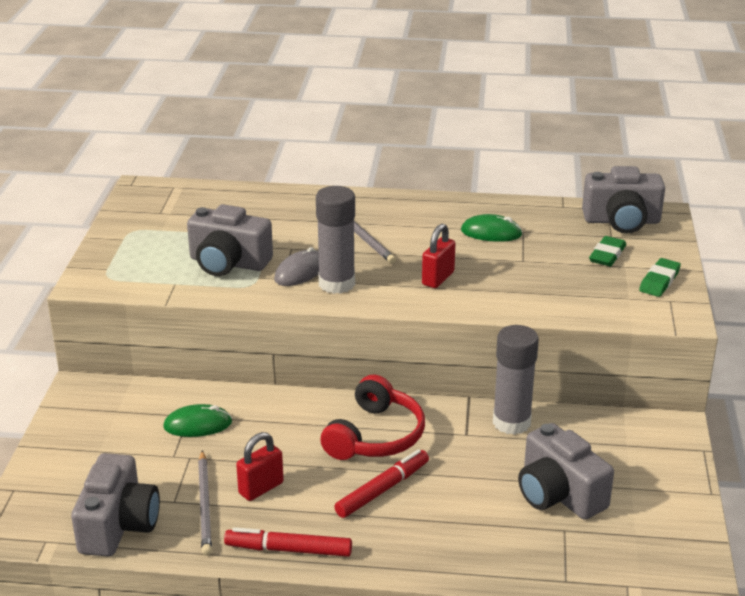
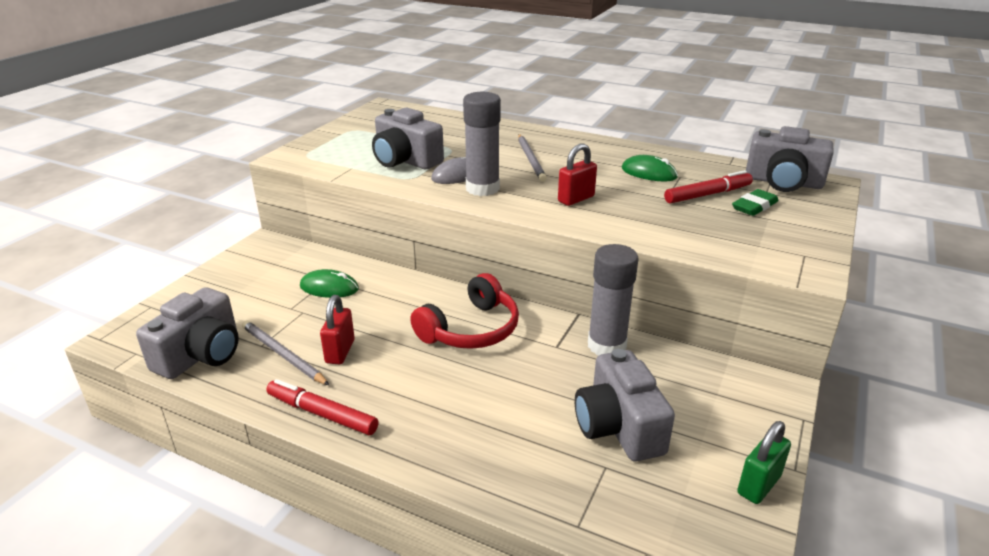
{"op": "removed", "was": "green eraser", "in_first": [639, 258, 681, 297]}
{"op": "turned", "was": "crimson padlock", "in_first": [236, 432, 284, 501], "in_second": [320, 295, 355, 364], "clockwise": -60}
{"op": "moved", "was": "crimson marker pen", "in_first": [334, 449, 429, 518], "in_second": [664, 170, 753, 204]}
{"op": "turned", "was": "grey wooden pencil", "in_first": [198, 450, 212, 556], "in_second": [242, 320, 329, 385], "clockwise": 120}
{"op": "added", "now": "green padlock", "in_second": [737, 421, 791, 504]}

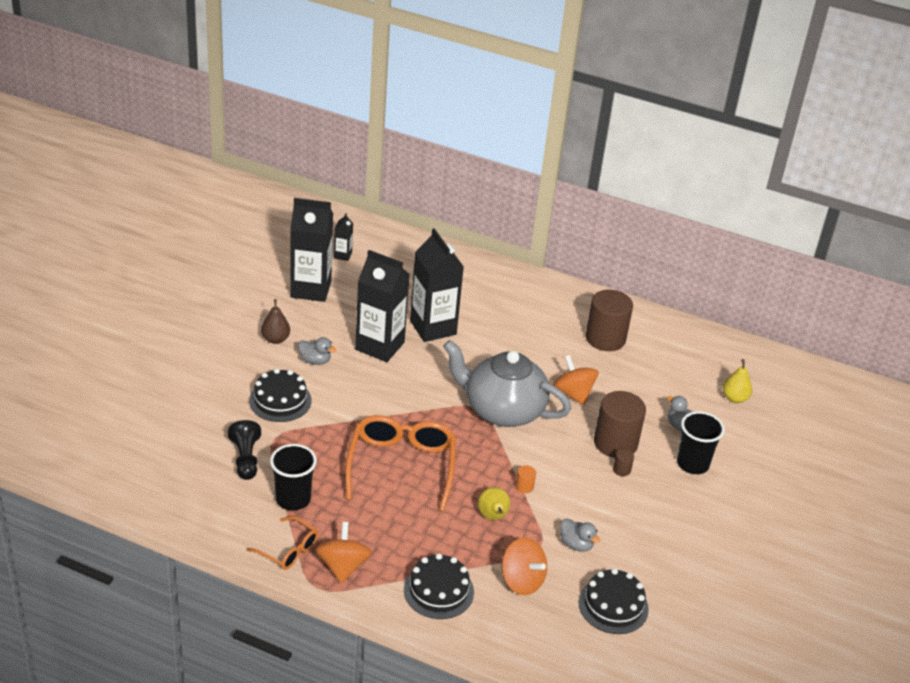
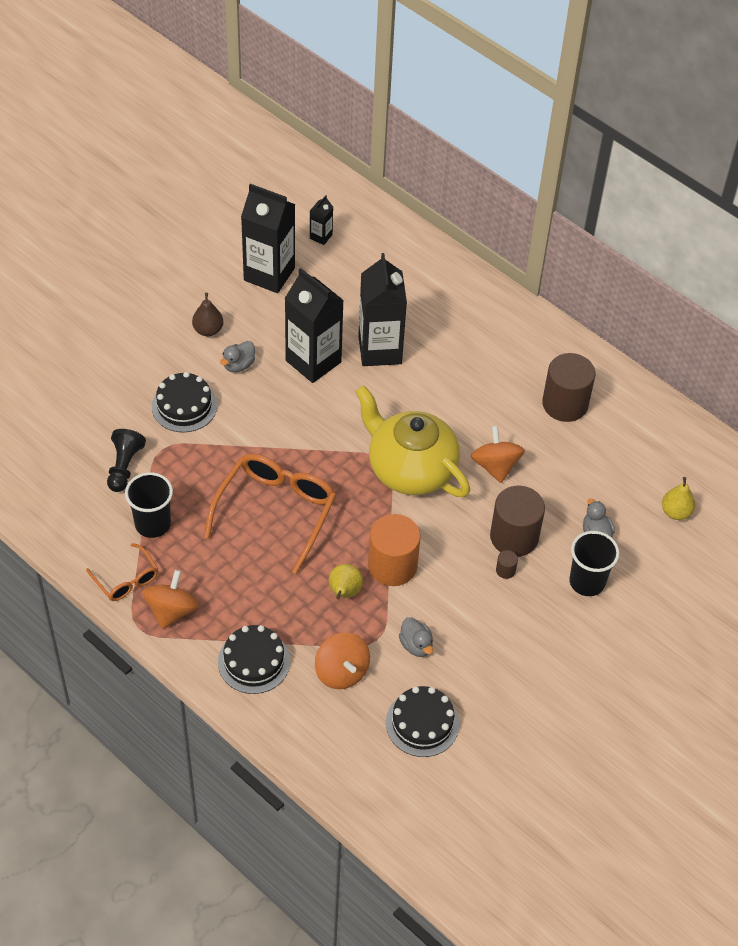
{"op": "turned", "was": "grey duck", "in_first": [298, 337, 337, 365], "in_second": [220, 341, 255, 373], "clockwise": 90}
{"op": "recoloured", "was": "grey tea pot", "now": "bright yellow tea pot", "in_first": [443, 340, 571, 427], "in_second": [355, 385, 470, 497]}
{"op": "resized", "was": "bright orange cylinder shape", "in_first": [515, 465, 536, 493], "in_second": [368, 514, 421, 586], "ratio": 2.49}

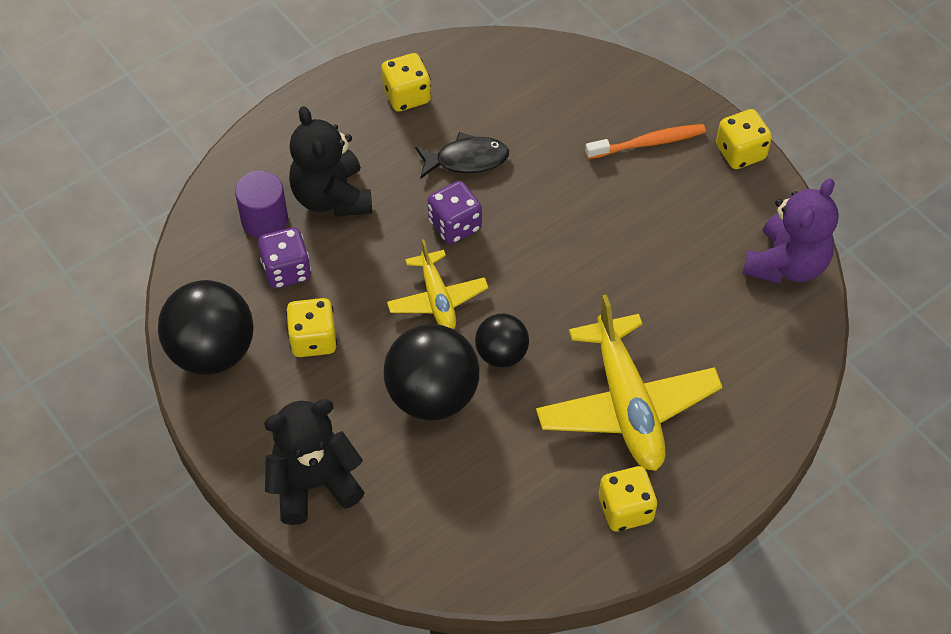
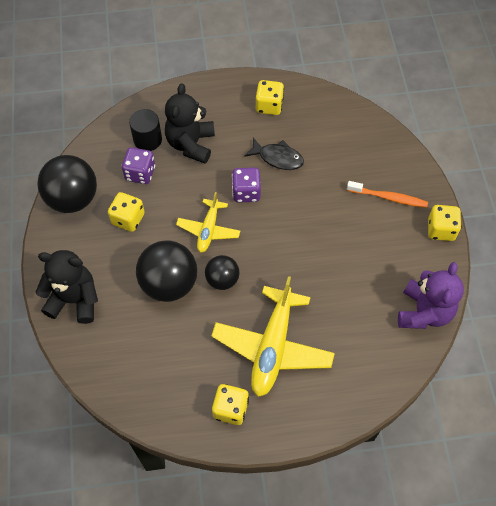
{"op": "recoloured", "was": "violet cylinder shape", "now": "jet-black cylinder shape", "in_first": [235, 171, 288, 238], "in_second": [129, 109, 162, 151]}
{"op": "turned", "was": "violet stuffed bear", "in_first": [742, 178, 838, 284], "in_second": [398, 262, 464, 329], "clockwise": -45}

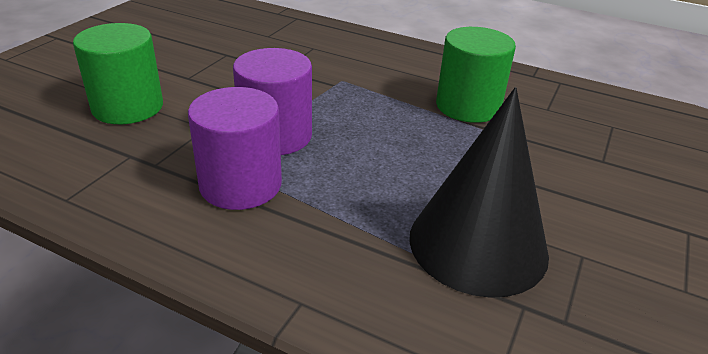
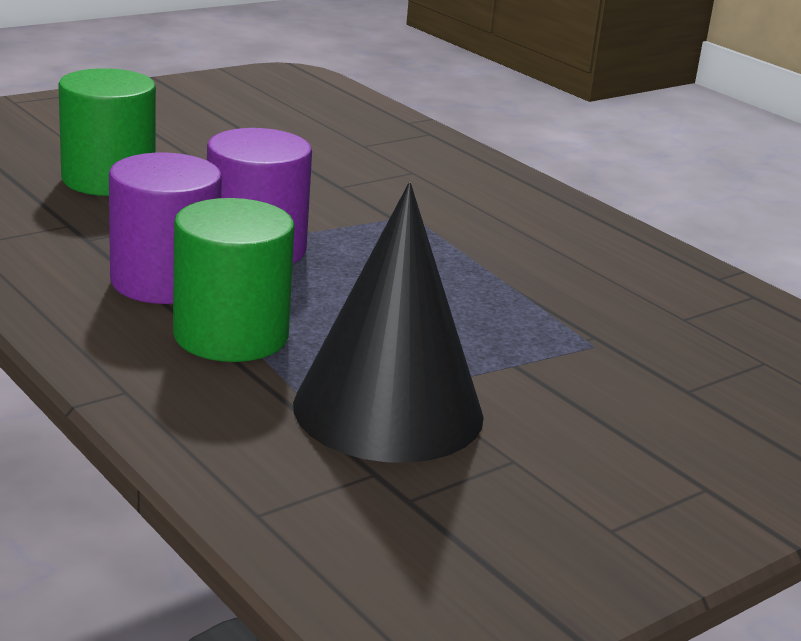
{"op": "moved", "was": "green cylinder shape", "in_first": [436, 27, 516, 123], "in_second": [173, 198, 294, 362]}

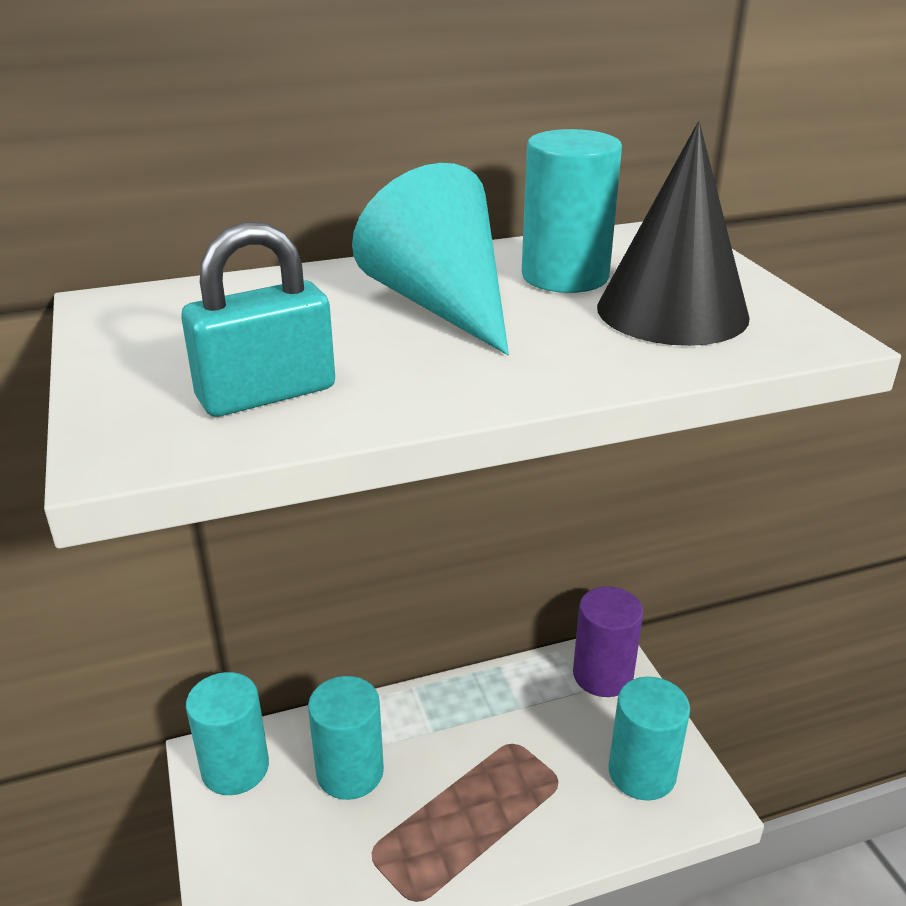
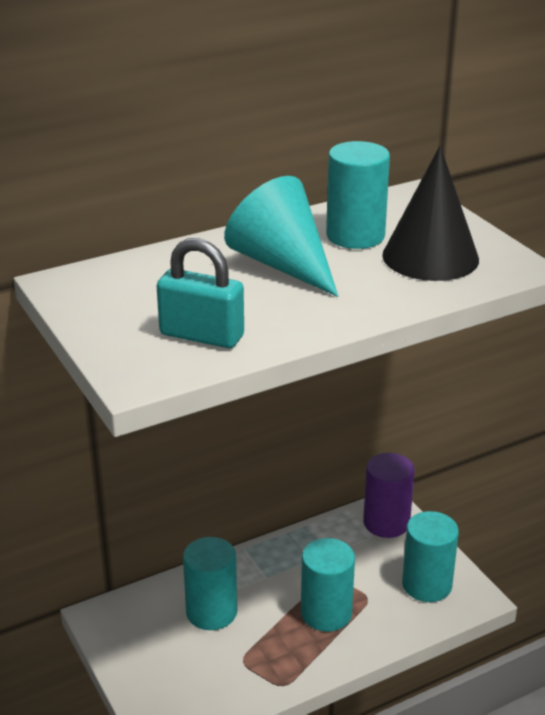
{"op": "turned", "was": "turquoise padlock", "in_first": [181, 222, 335, 417], "in_second": [157, 238, 244, 348], "clockwise": 60}
{"op": "moved", "was": "turquoise cylinder shape", "in_first": [186, 672, 269, 795], "in_second": [301, 538, 355, 632]}

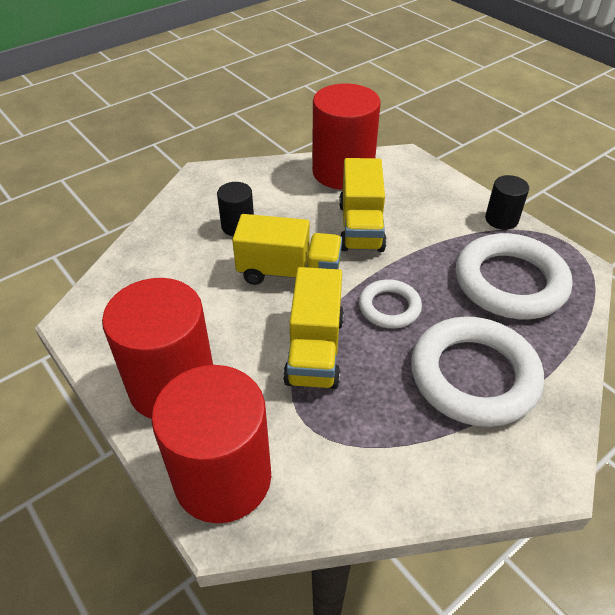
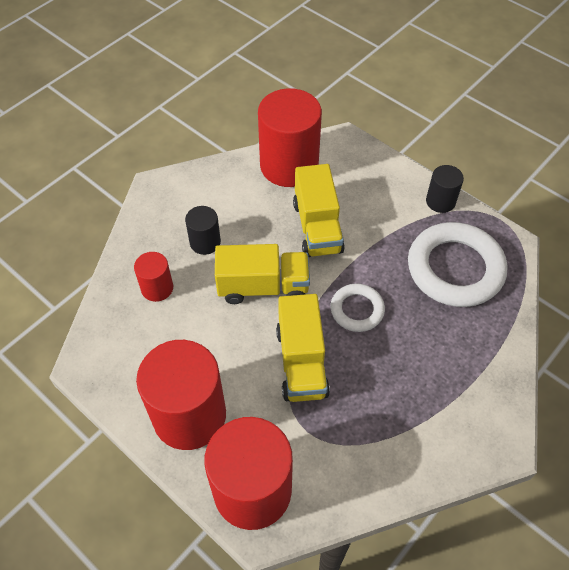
{"op": "removed", "was": "white torus", "in_first": [411, 316, 544, 427]}
{"op": "added", "now": "crimson cylinder shape", "in_second": [134, 252, 173, 302]}

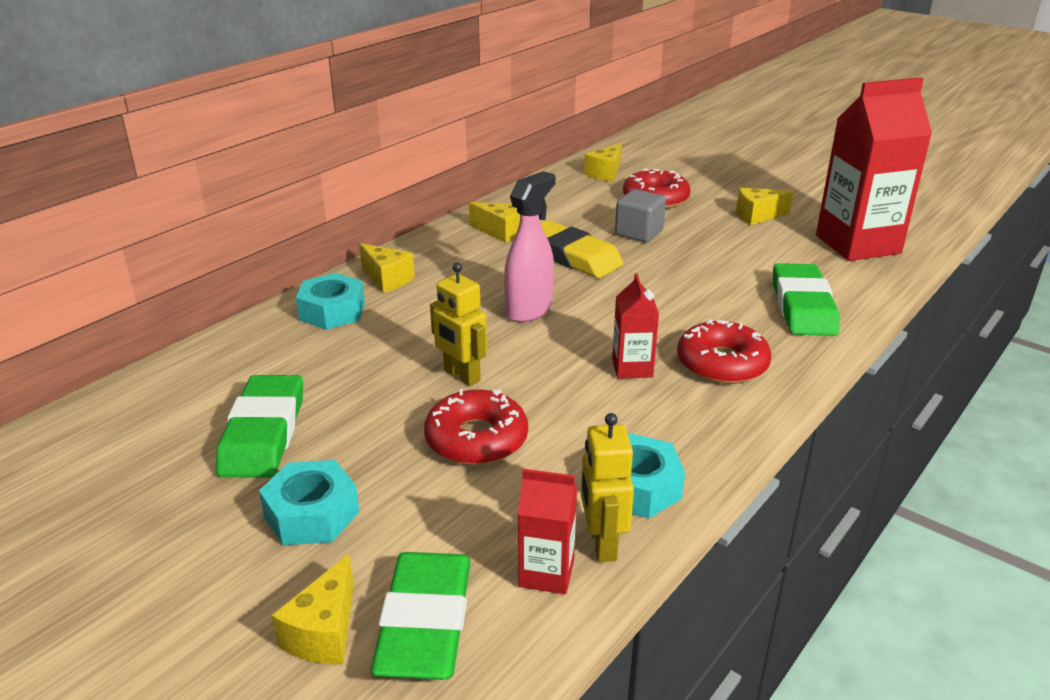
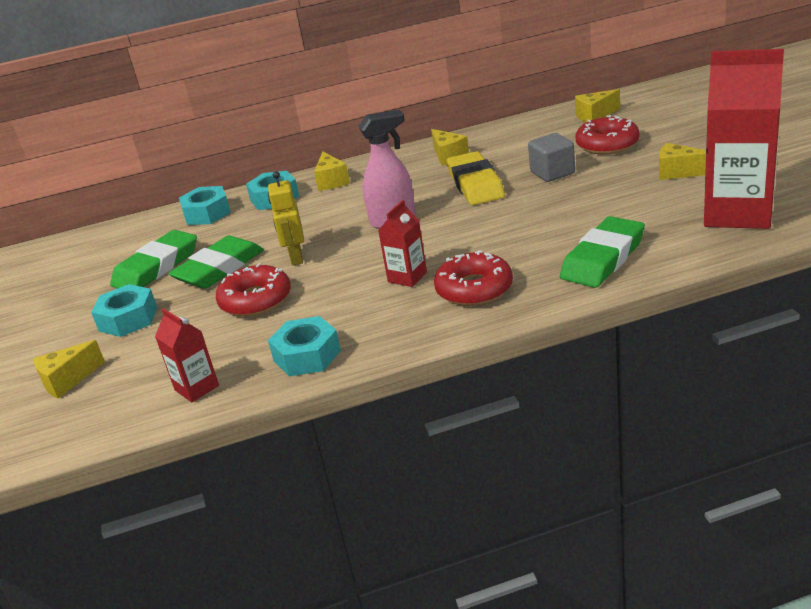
{"op": "removed", "was": "bright yellow toy robot", "in_first": [581, 413, 634, 562]}
{"op": "moved", "was": "green eraser", "in_first": [371, 552, 471, 680], "in_second": [168, 236, 264, 289]}
{"op": "added", "now": "turquoise hexagon nut", "in_second": [179, 186, 231, 225]}

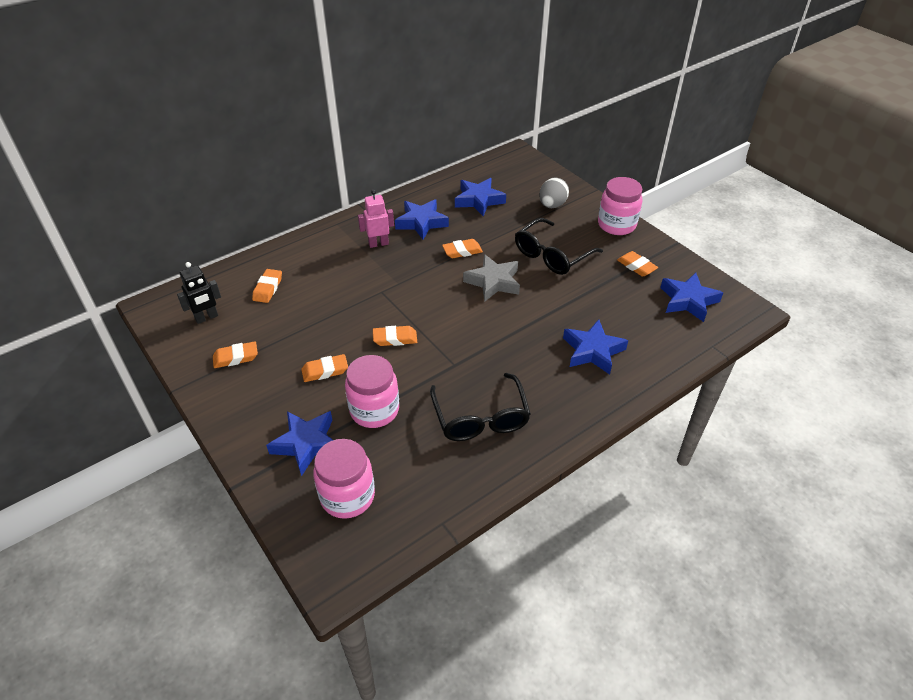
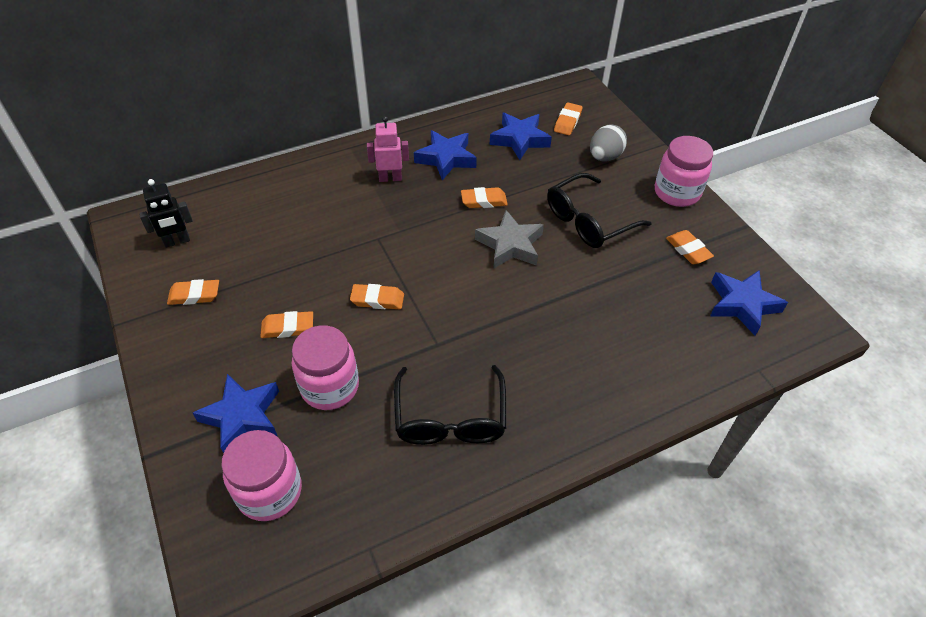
{"op": "moved", "was": "bright orange eraser", "in_first": [252, 269, 282, 303], "in_second": [554, 102, 583, 135]}
{"op": "removed", "was": "cobalt star shape", "in_first": [563, 319, 628, 375]}

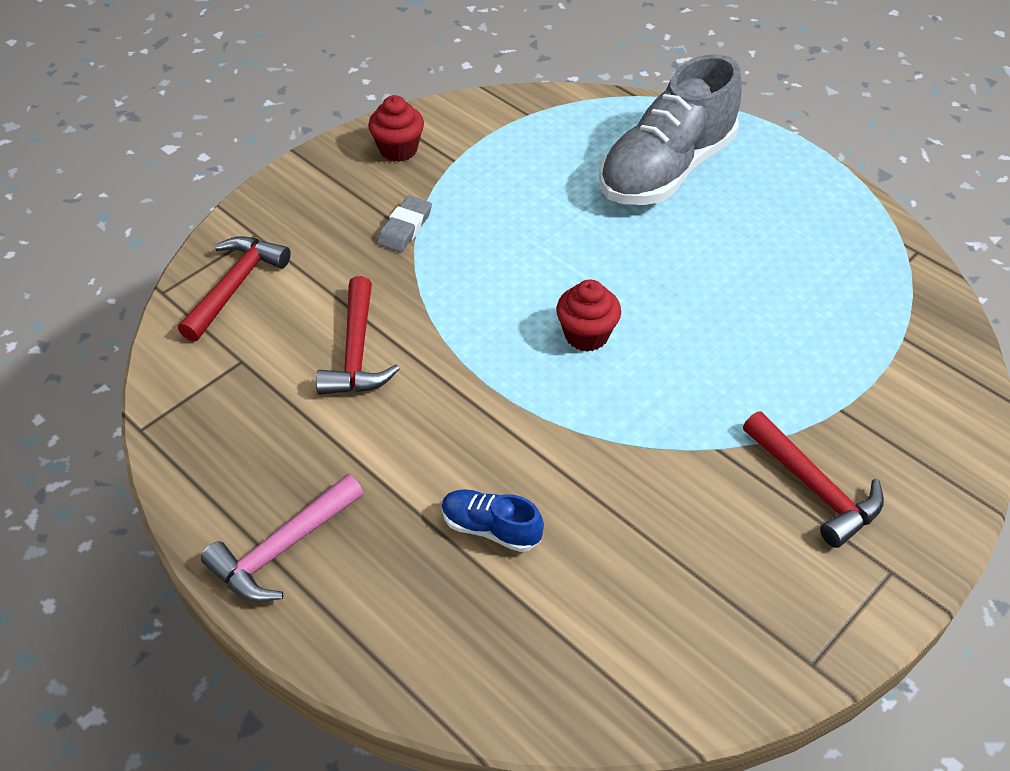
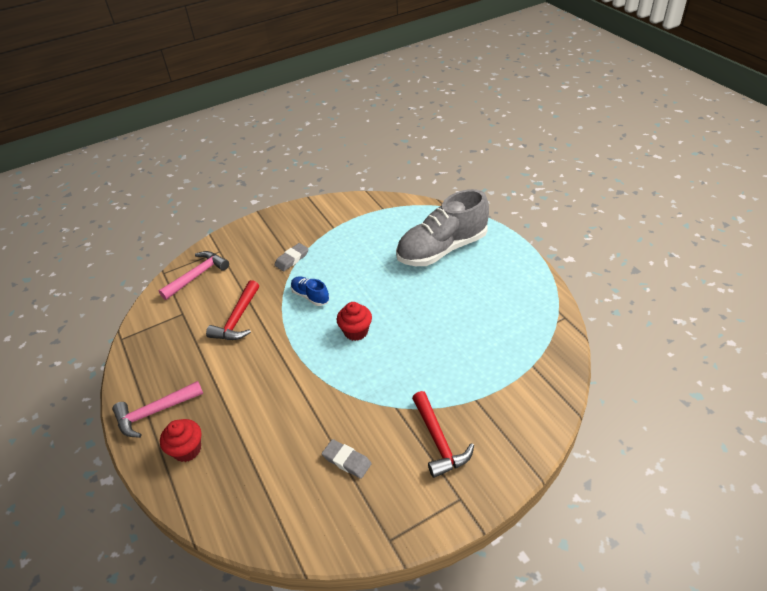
{"op": "moved", "was": "crimson cupcake", "in_first": [368, 95, 424, 162], "in_second": [160, 419, 201, 462]}
{"op": "recoloured", "was": "crimson hammer", "now": "pink hammer", "in_first": [178, 236, 291, 342], "in_second": [159, 251, 229, 300]}
{"op": "moved", "was": "cobalt lace-up shoe", "in_first": [442, 489, 544, 552], "in_second": [291, 276, 330, 306]}
{"op": "added", "now": "grey eraser", "in_second": [322, 439, 372, 479]}

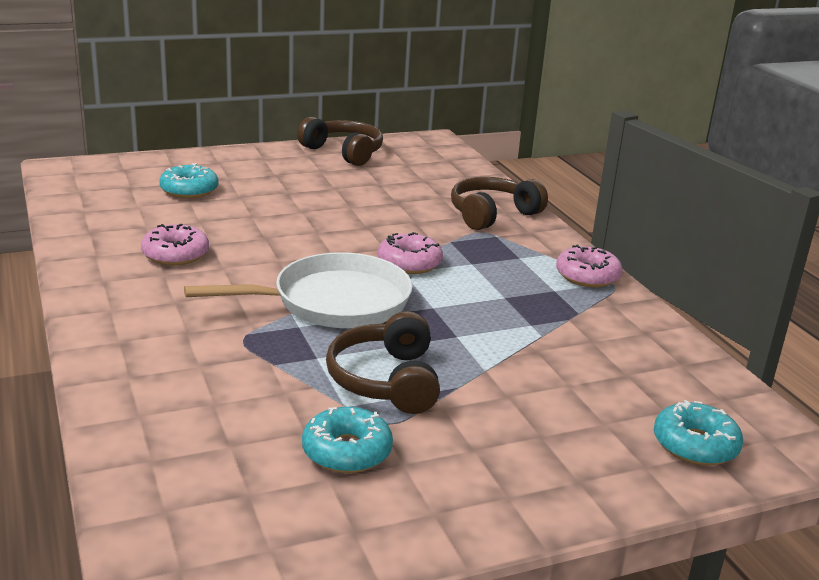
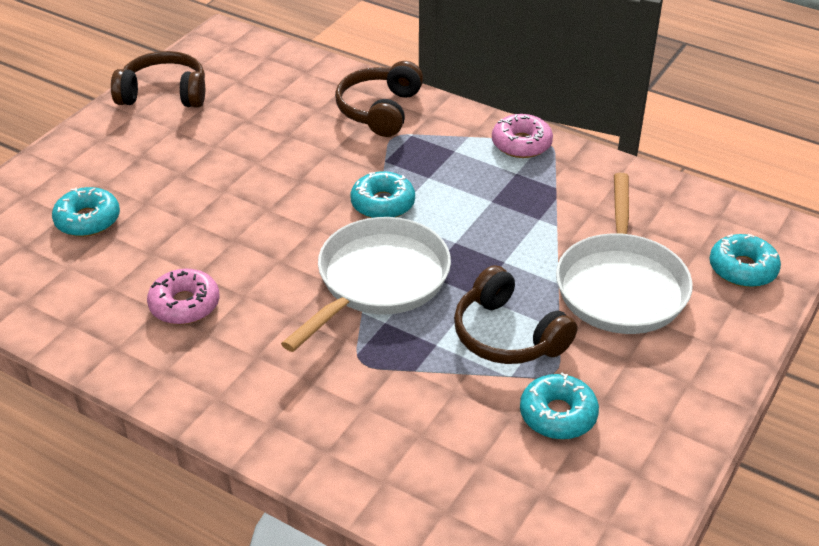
{"op": "recoloured", "was": "pink donut", "now": "turquoise donut", "in_first": [378, 232, 443, 274], "in_second": [350, 171, 415, 218]}
{"op": "added", "now": "white pan", "in_second": [556, 173, 693, 334]}

